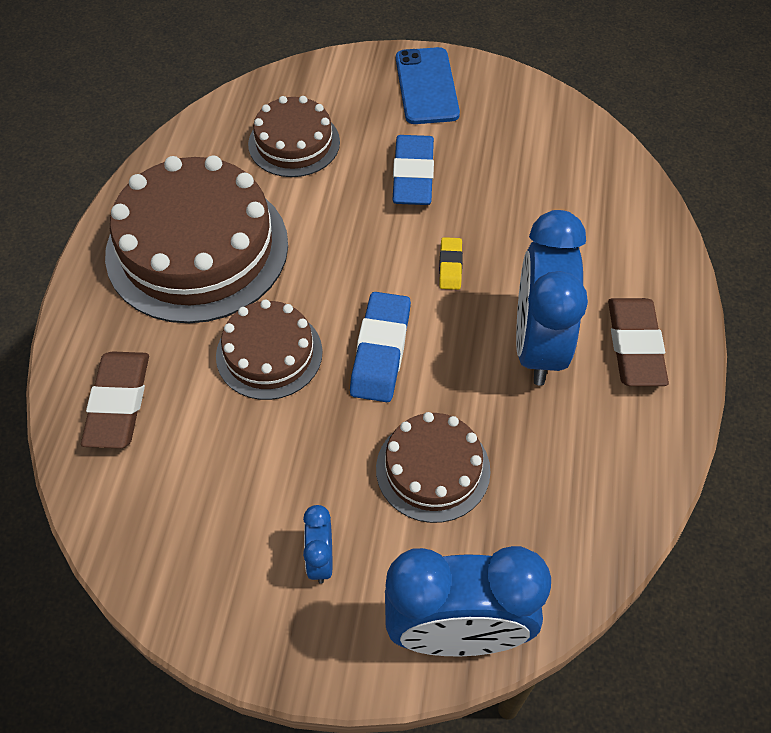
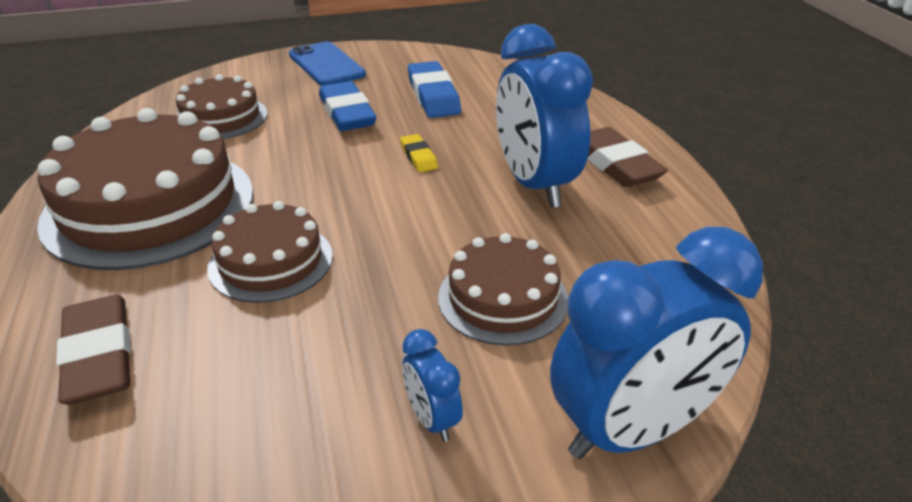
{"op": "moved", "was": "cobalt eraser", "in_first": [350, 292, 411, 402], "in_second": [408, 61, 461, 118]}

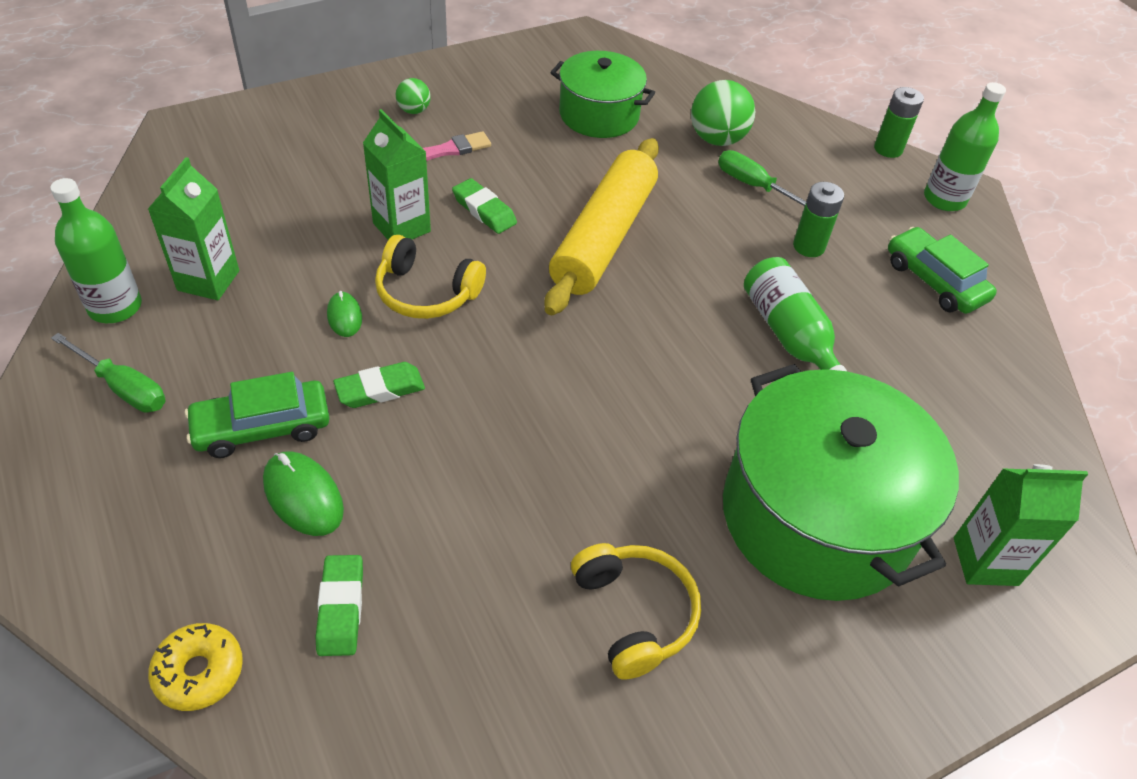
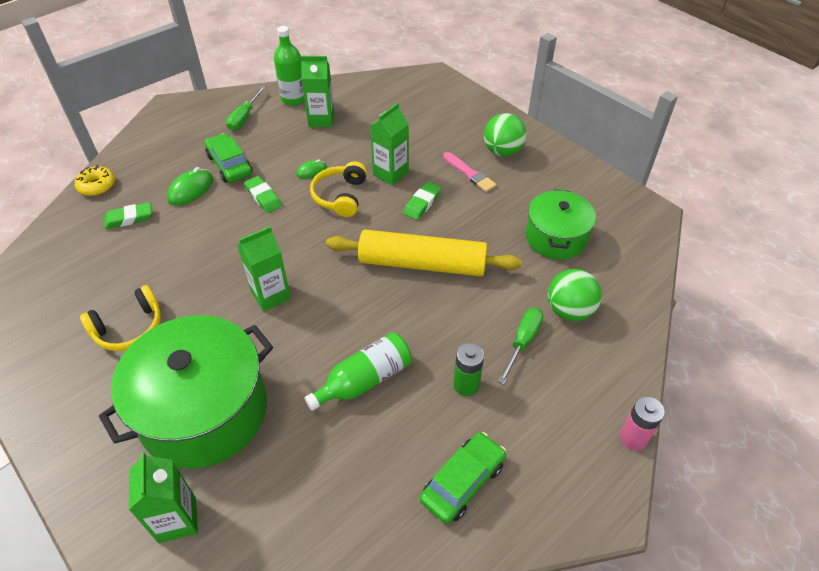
{"op": "resized", "was": "green ball", "in_first": [396, 78, 431, 114], "in_second": [484, 113, 527, 157], "ratio": 1.82}
{"op": "removed", "was": "green bottle", "in_first": [924, 82, 1006, 211]}
{"op": "recoloured", "was": "green power cell", "now": "pink power cell", "in_first": [874, 87, 924, 158], "in_second": [620, 397, 665, 451]}
{"op": "added", "now": "green milk carton", "in_second": [237, 226, 291, 312]}

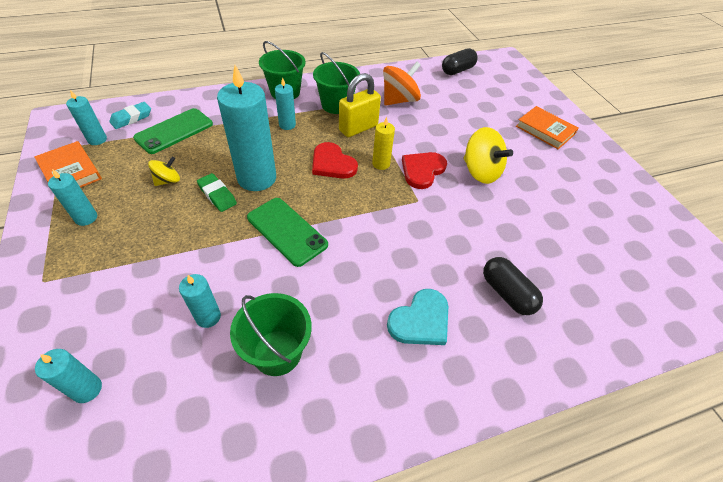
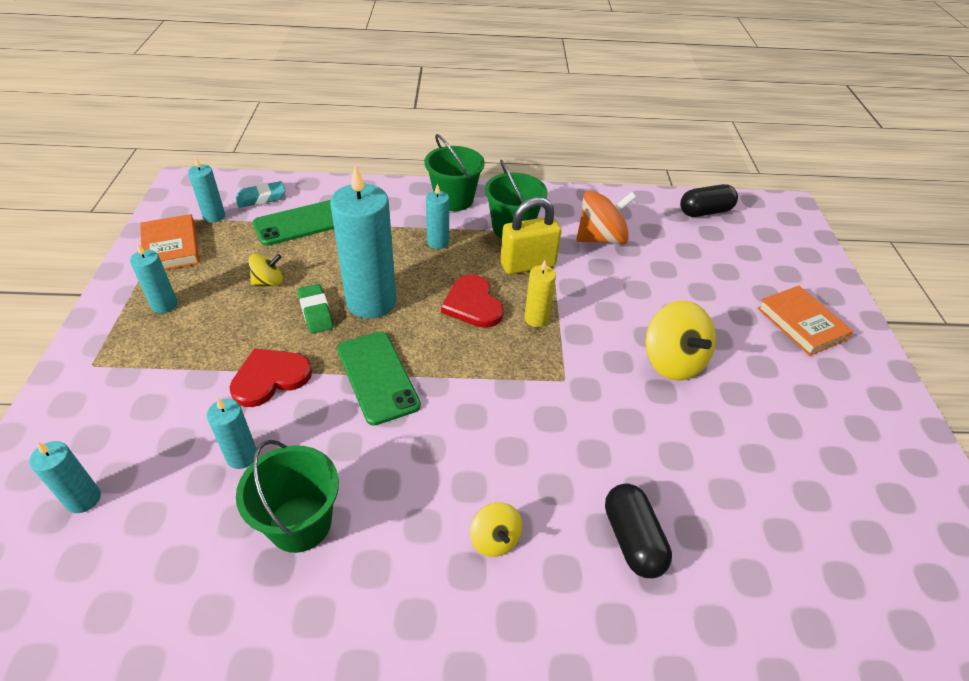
{"op": "moved", "was": "crimson heart shape", "in_first": [402, 152, 447, 189], "in_second": [229, 348, 312, 407]}
{"op": "replaced", "was": "turquoise heart shape", "now": "bright yellow whirligig", "in_first": [387, 289, 448, 345], "in_second": [470, 502, 522, 557]}

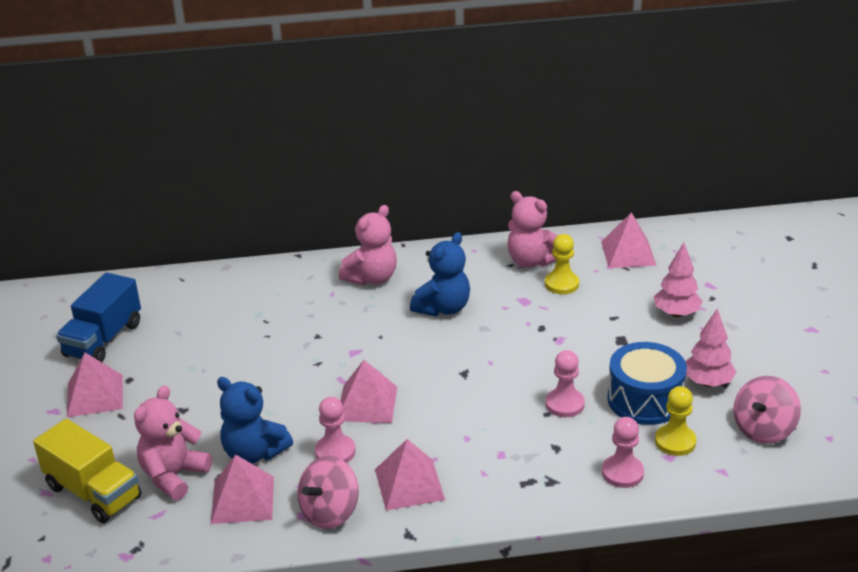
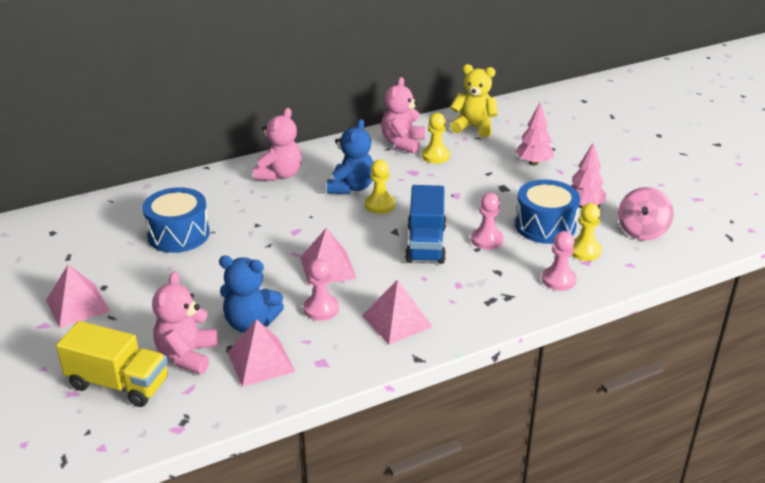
{"op": "turned", "was": "pink stuffed bear", "in_first": [507, 191, 558, 268], "in_second": [381, 77, 425, 154], "clockwise": 90}
{"op": "replaced", "was": "pink pyramid", "now": "bright yellow stuffed bear", "in_first": [601, 212, 657, 268], "in_second": [450, 64, 498, 137]}
{"op": "moved", "was": "cobalt toy truck", "in_first": [56, 273, 141, 362], "in_second": [405, 185, 446, 264]}
{"op": "removed", "was": "pink whirligig", "in_first": [297, 456, 359, 529]}
{"op": "added", "now": "bright yellow chess pawn", "in_second": [365, 159, 395, 214]}
{"op": "added", "now": "cobalt snare drum", "in_second": [142, 187, 210, 253]}

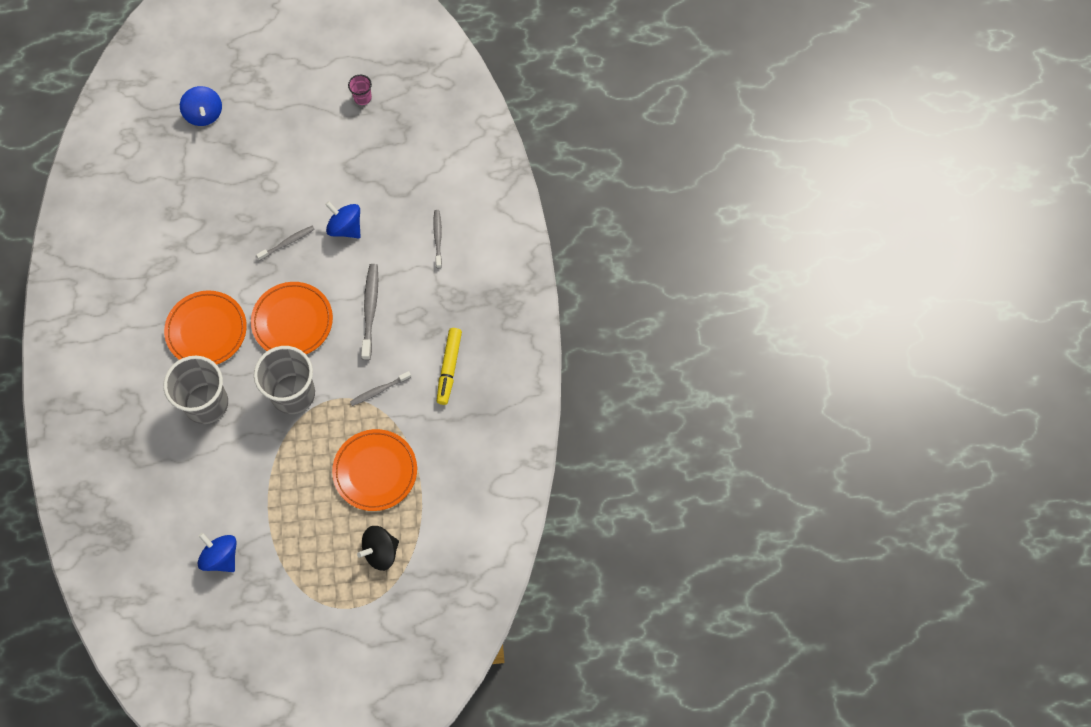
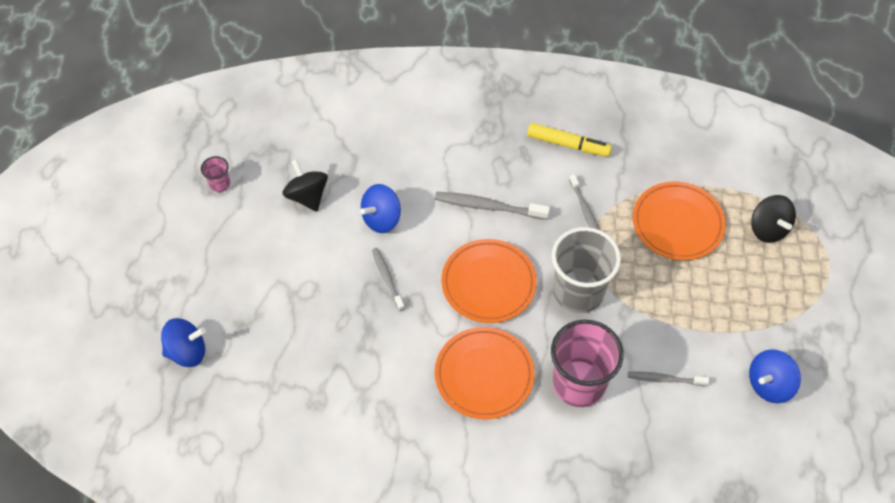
{"op": "moved", "was": "grey tooth brush", "in_first": [433, 210, 442, 268], "in_second": [628, 372, 709, 386]}
{"op": "recoloured", "was": "grey tumbler", "now": "pink tumbler", "in_first": [164, 356, 228, 424], "in_second": [551, 320, 624, 407]}
{"op": "added", "now": "jet-black whirligig", "in_second": [282, 159, 328, 212]}

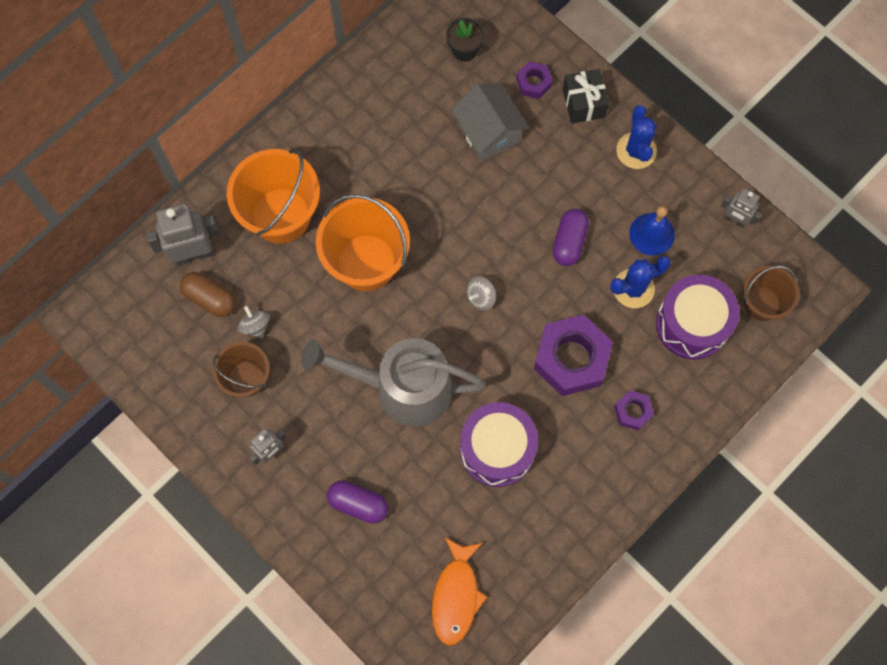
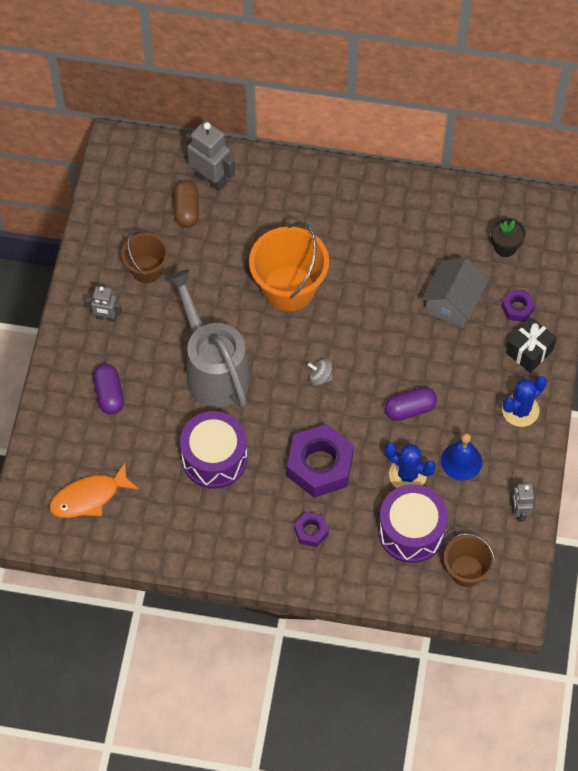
{"op": "removed", "was": "bright orange bucket", "in_first": [227, 149, 320, 244]}
{"op": "removed", "was": "grey whirligig", "in_first": [237, 306, 270, 338]}

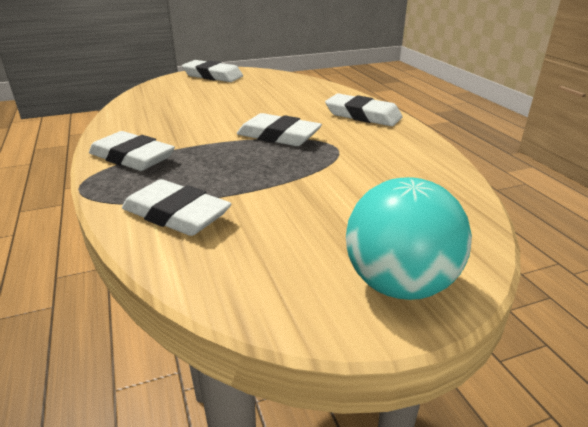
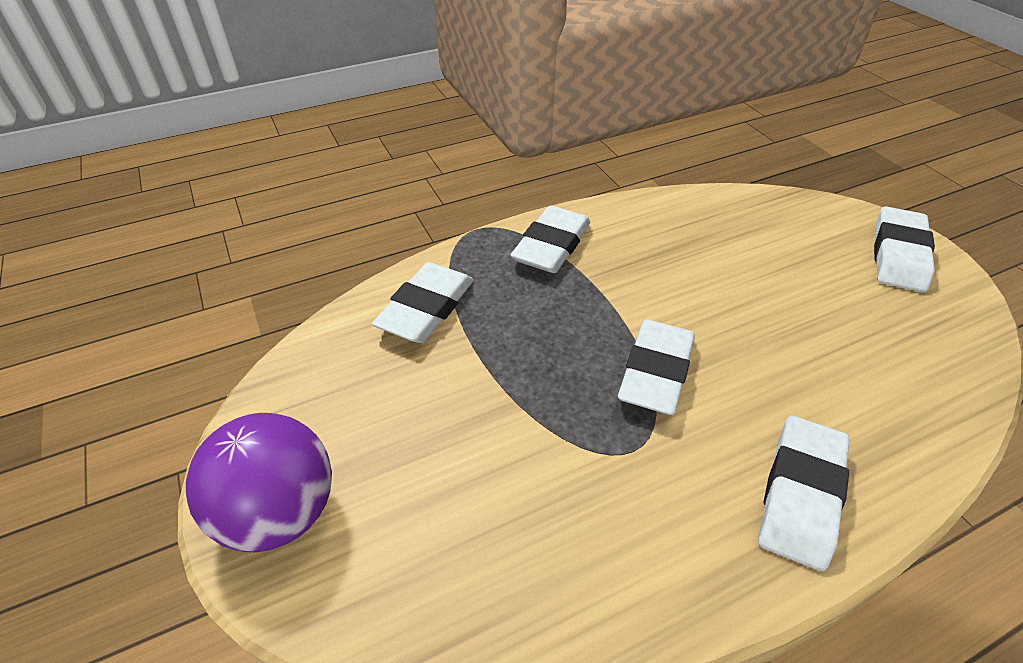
{"op": "recoloured", "was": "turquoise ball", "now": "violet ball", "in_first": [346, 177, 472, 300], "in_second": [186, 413, 332, 553]}

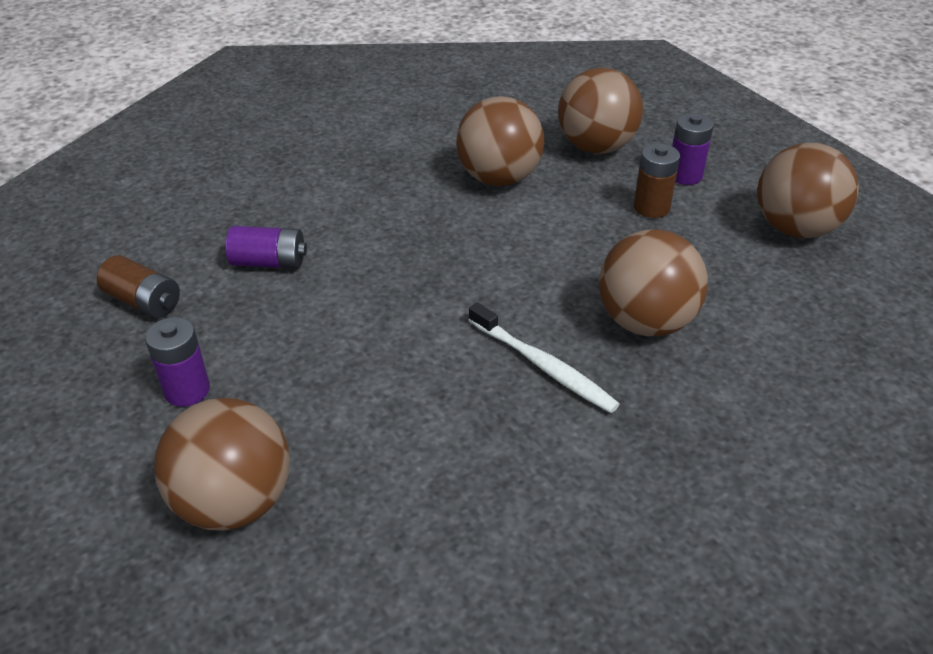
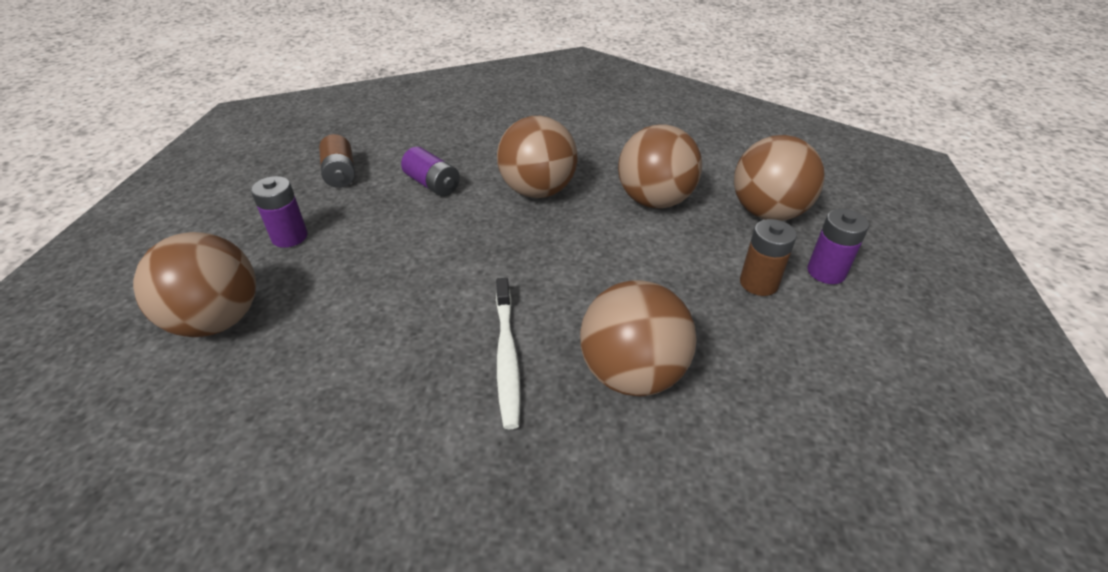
{"op": "moved", "was": "brown ball", "in_first": [757, 143, 859, 238], "in_second": [497, 116, 577, 198]}

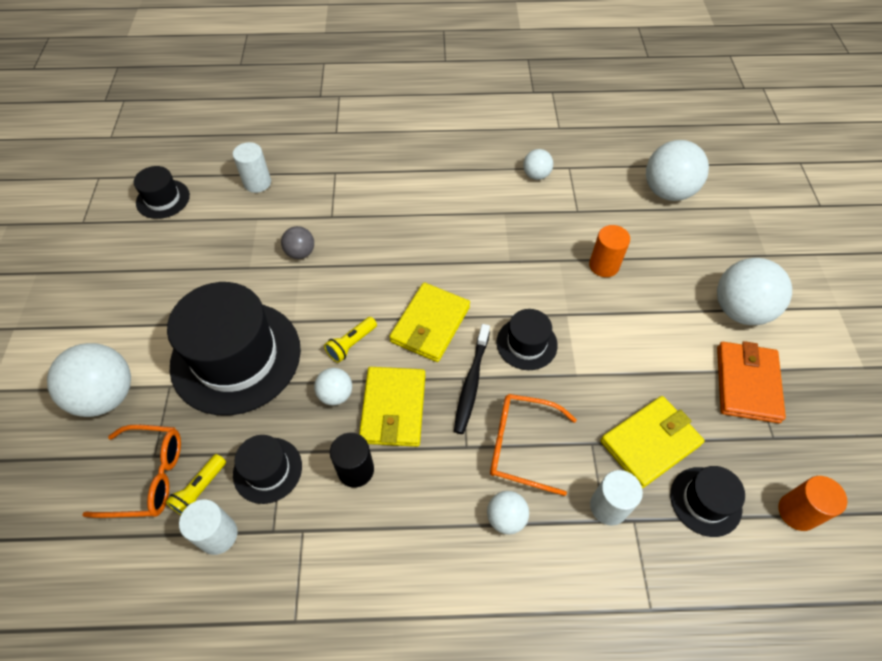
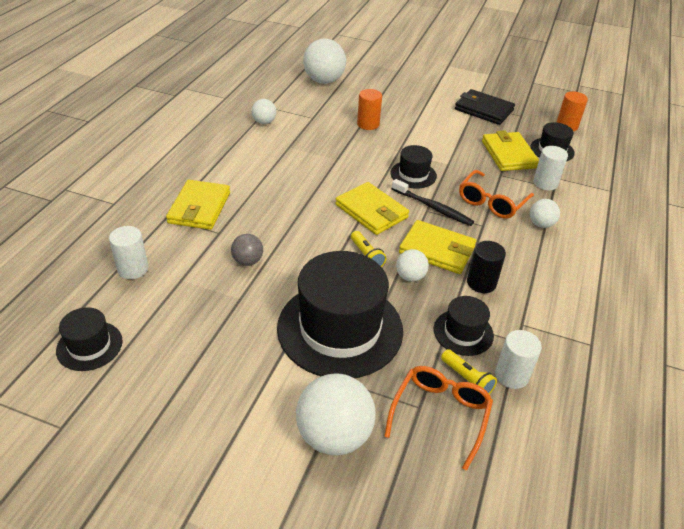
{"op": "removed", "was": "white ball", "in_first": [717, 258, 792, 325]}
{"op": "recoloured", "was": "bright orange wallet", "now": "jet-black wallet", "in_first": [717, 341, 786, 423], "in_second": [455, 89, 515, 125]}
{"op": "added", "now": "bright yellow wallet", "in_second": [166, 180, 230, 230]}

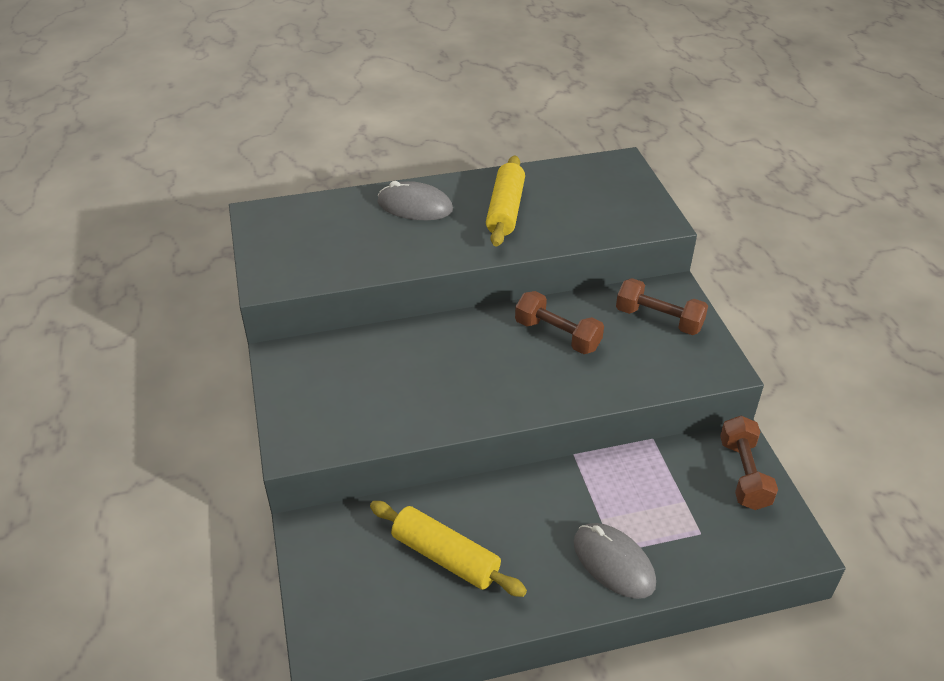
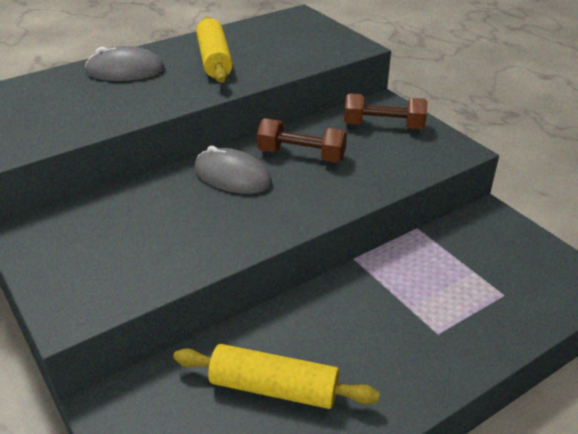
{"op": "removed", "was": "brown free weight", "in_first": [720, 416, 778, 510]}
{"op": "moved", "was": "grey mouse", "in_first": [574, 523, 656, 599], "in_second": [194, 146, 272, 194]}

